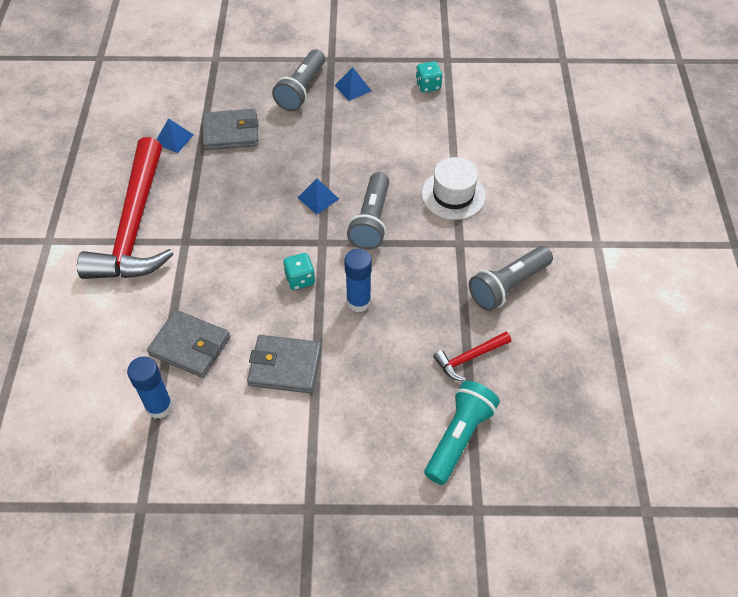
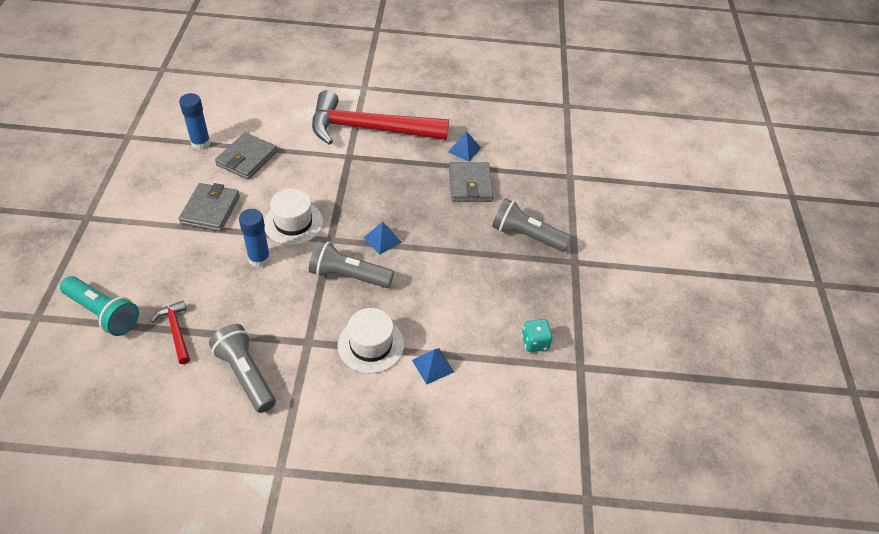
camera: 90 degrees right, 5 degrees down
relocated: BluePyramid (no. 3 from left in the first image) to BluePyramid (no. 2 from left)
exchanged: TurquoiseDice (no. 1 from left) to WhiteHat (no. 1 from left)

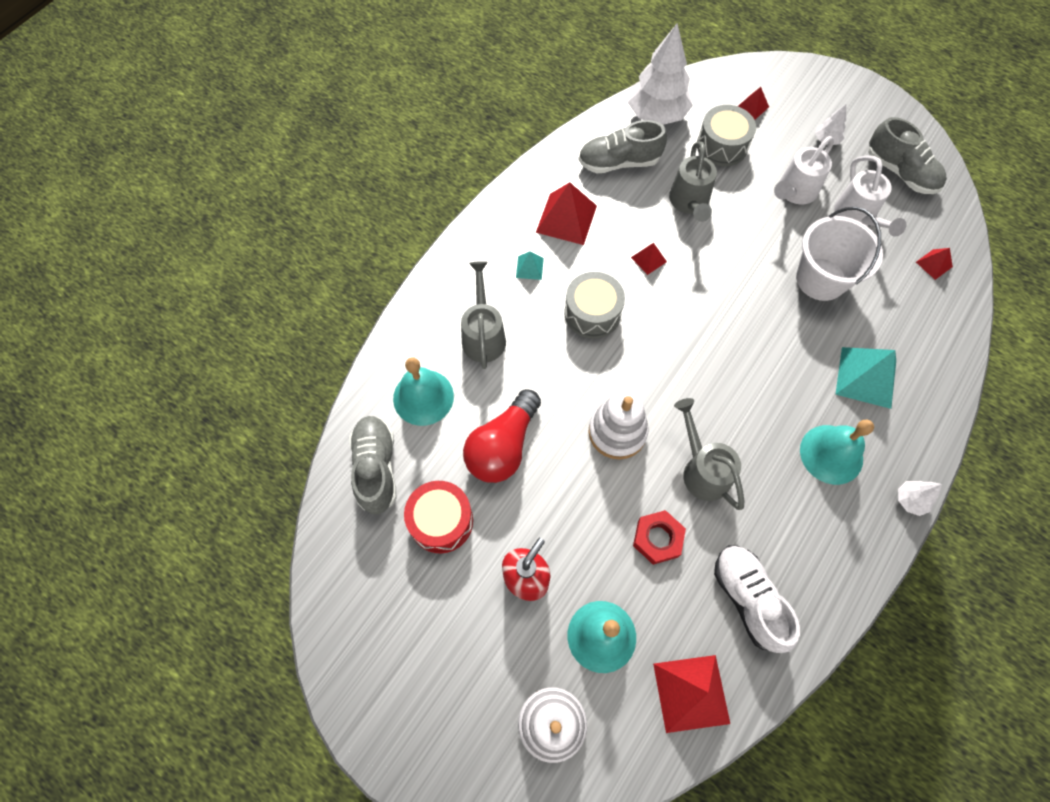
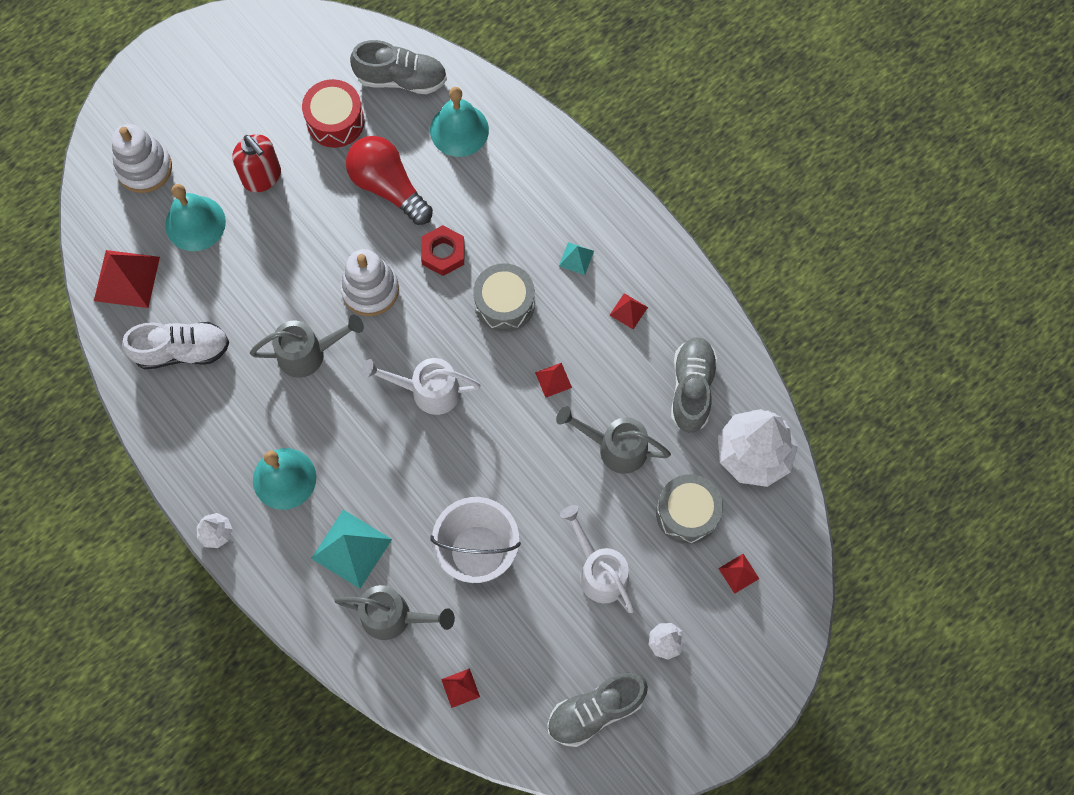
camera: 105 degrees right, 5 degrees up
relocated: GreyWateringCan (no. 1 from left in the first image) to GreyWateringCan (no. 2 from left); RedNut; WhiteWateringCan (no. 2 from left in the first image) to WhiteWateringCan (no. 1 from left)
size: RedPyramid (no. 1 from left in the first image) x0.50

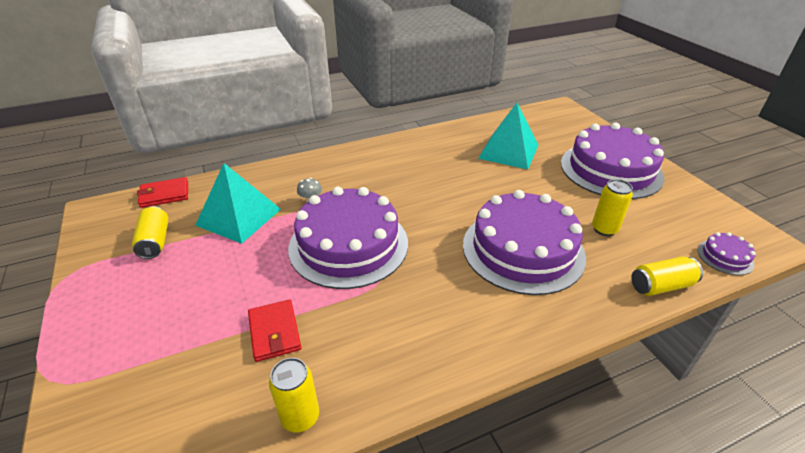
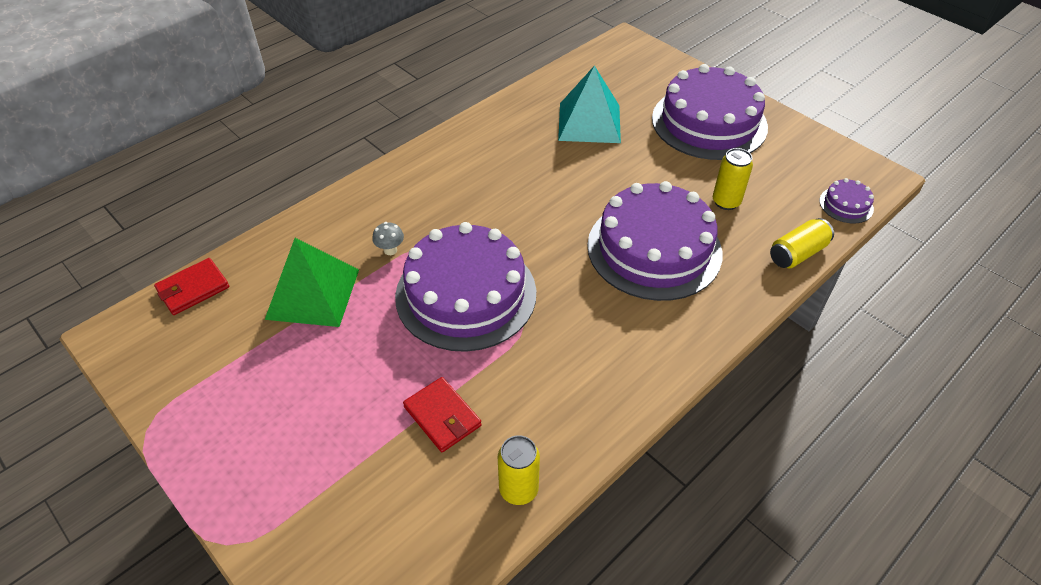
camera: 20 degrees left, 10 degrees up
missing: YellowCan (no. 1 from left)
colour: TurquoisePyramid (no. 1 from left) to GreenPyramid

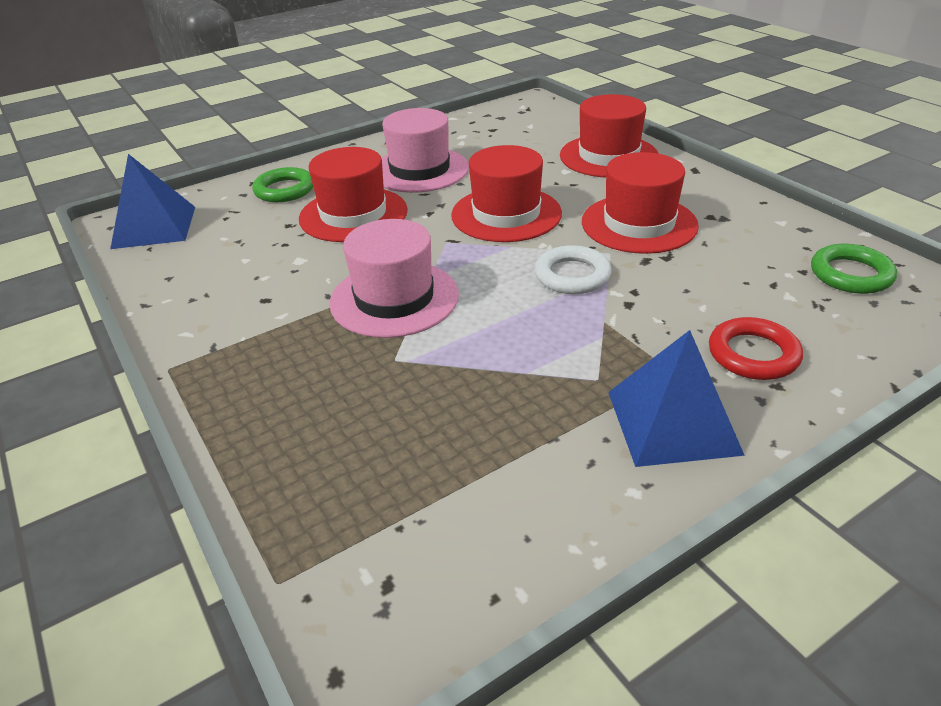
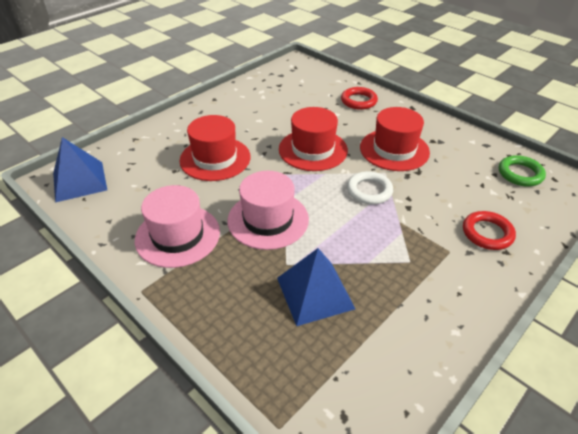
camera: 15 degrees left, 5 degrees up
missing: GreenRing (no. 1 from left)
relocated: PinkHat (no. 2 from left in the first image) to PinkHat (no. 1 from left); BluePyramid (no. 2 from left)
exchanged: RedHat (no. 3 from left) to RedRing (no. 1 from left)

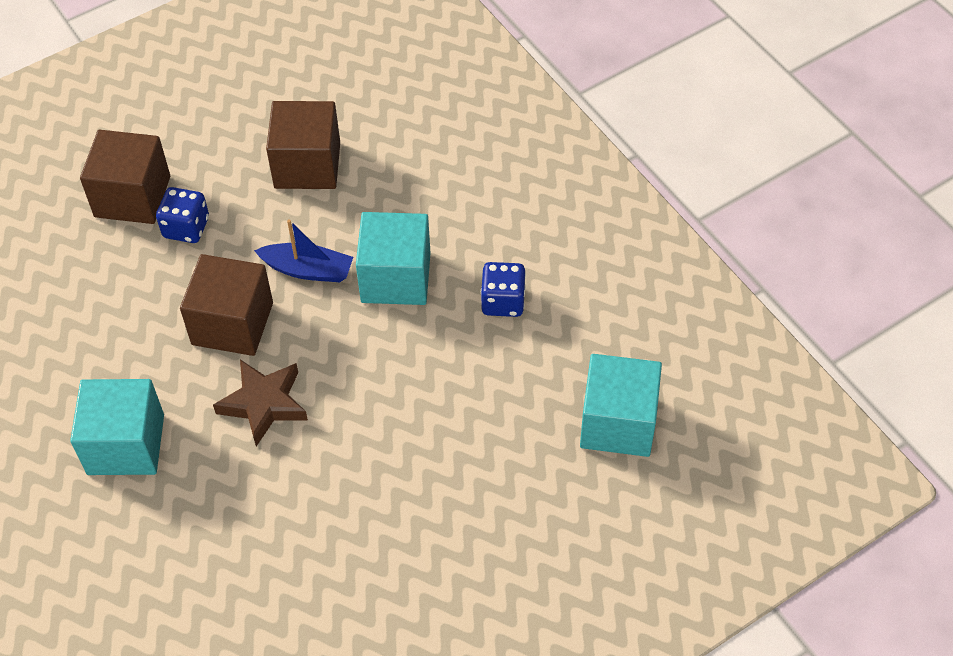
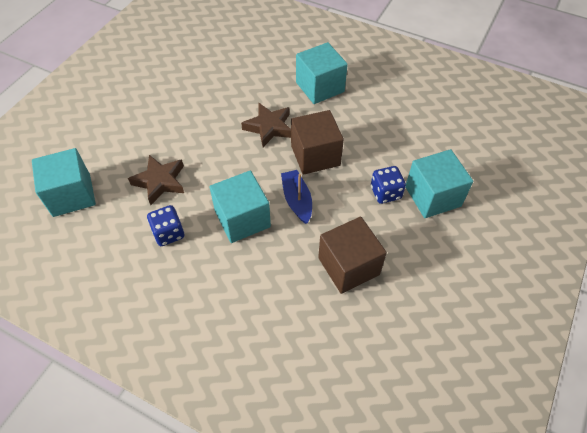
camera: 150 degrees right, 0 degrees up
appeared: BrownStar (no. 1 from left)
colour: BrownCube (no. 1 from left) to TurquoiseCube (no. 4 from left)
spun: BlueBoat 90 degrees clockwise

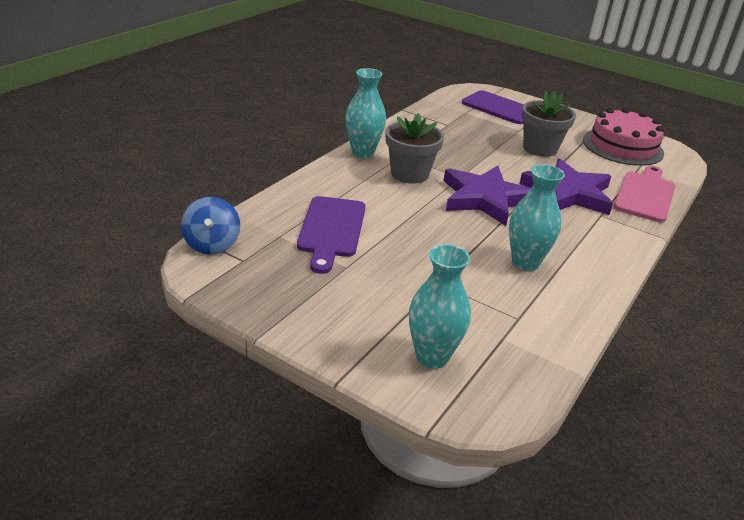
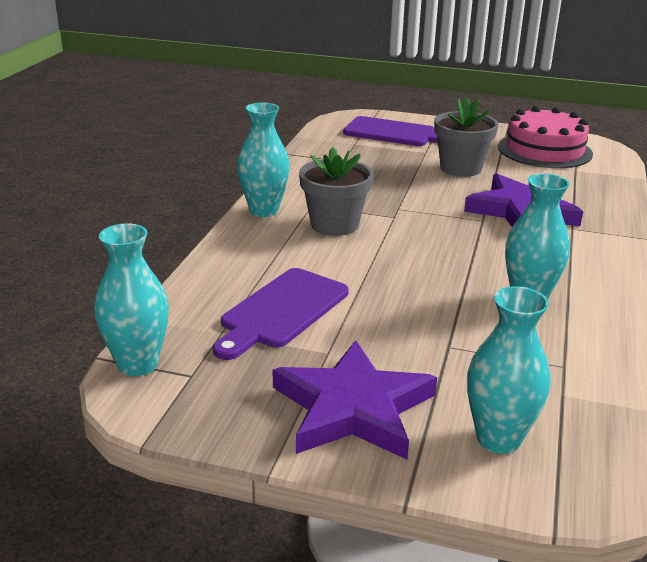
camera: 15 degrees left, 5 degrees down
missing: PinkCuttingBoard
relocated: PurpleStar (no. 1 from left)
exchanged: BlueSpinningTop to TurquoiseVase (no. 1 from left)
spun: PurpleCuttingBoard (no. 1 from left) 45 degrees clockwise

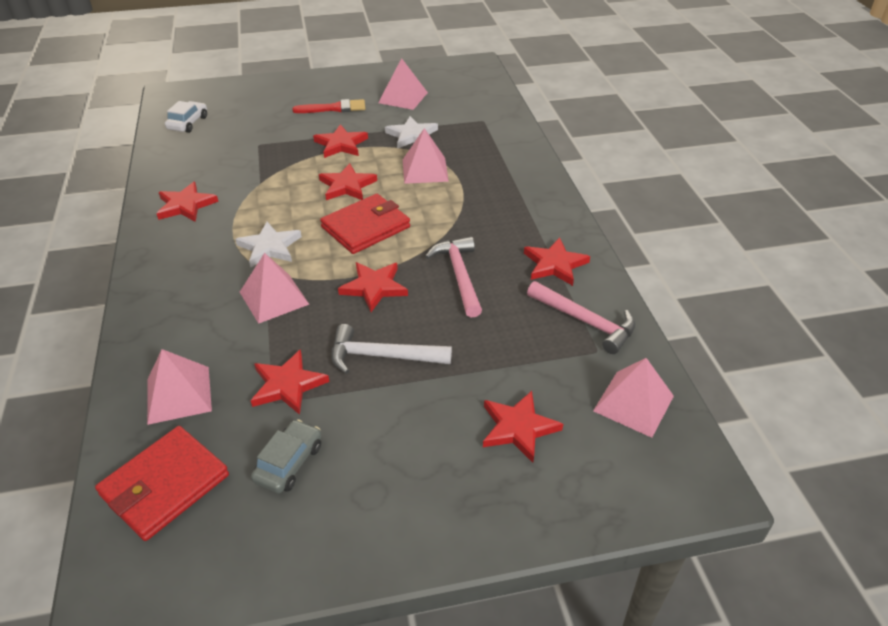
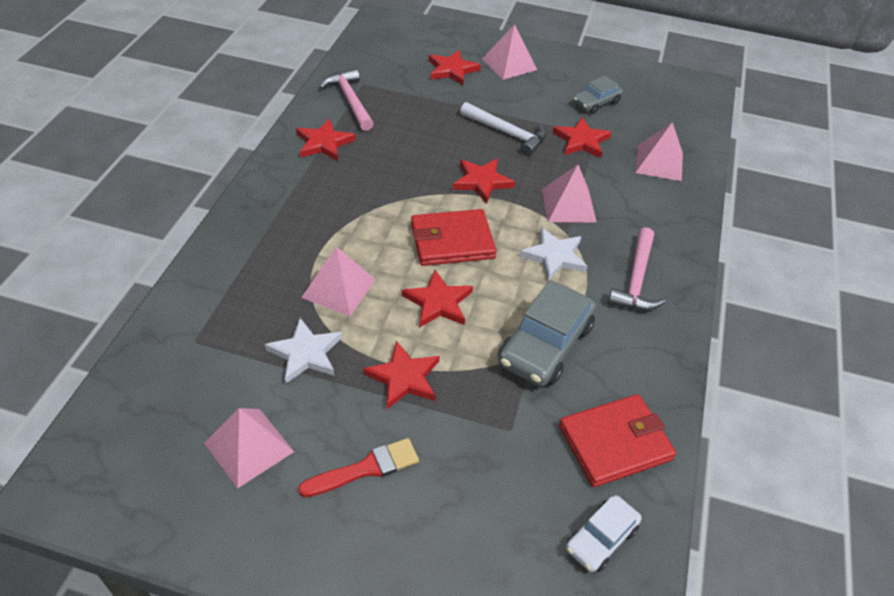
camera: 155 degrees left, 5 degrees up
missing: RedStar (no. 1 from left)
appeared: GreyCar (no. 1 from left)
relocated: RedWallet (no. 1 from left in the first image) to RedWallet (no. 2 from left); PinkHammer (no. 1 from left in the first image) to PinkHammer (no. 2 from left); PinkPyramid (no. 5 from left in the first image) to PinkPyramid (no. 3 from left)
spun: RedBrush 135 degrees clockwise

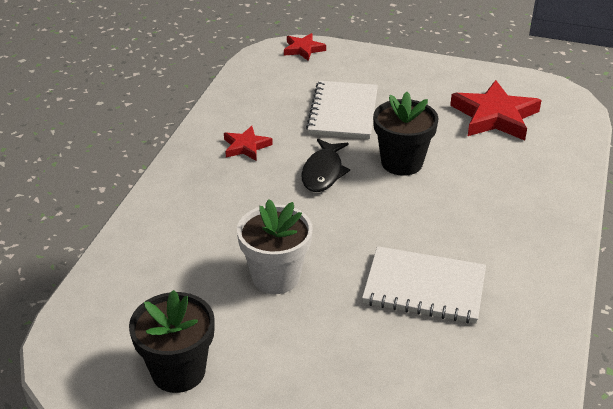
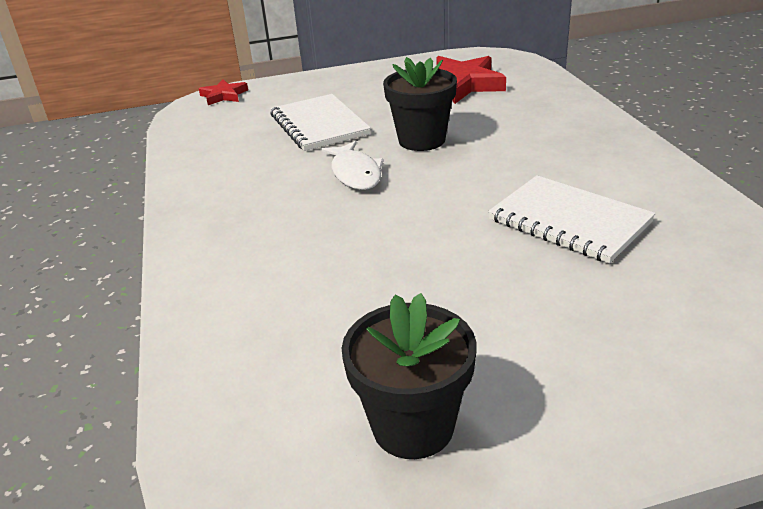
camera: 30 degrees left, 5 degrees down
missing: RedStar (no. 1 from left); WhiteFlowerPot
colour: BlackFish to WhiteFish
spun: WhiteNotebook (no. 2 from left) 60 degrees clockwise

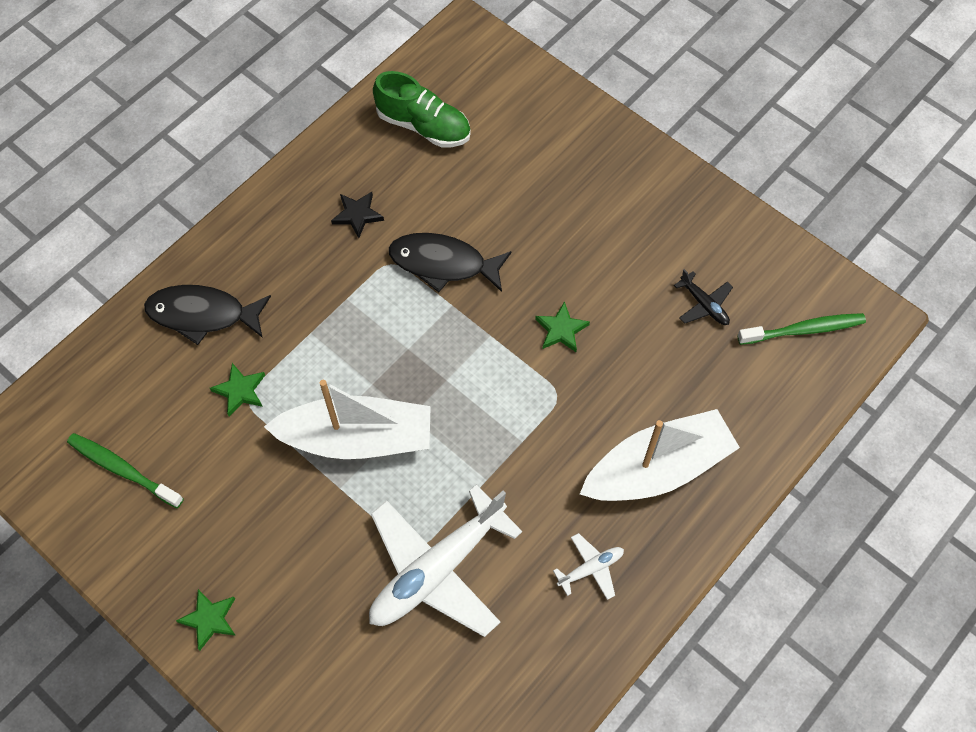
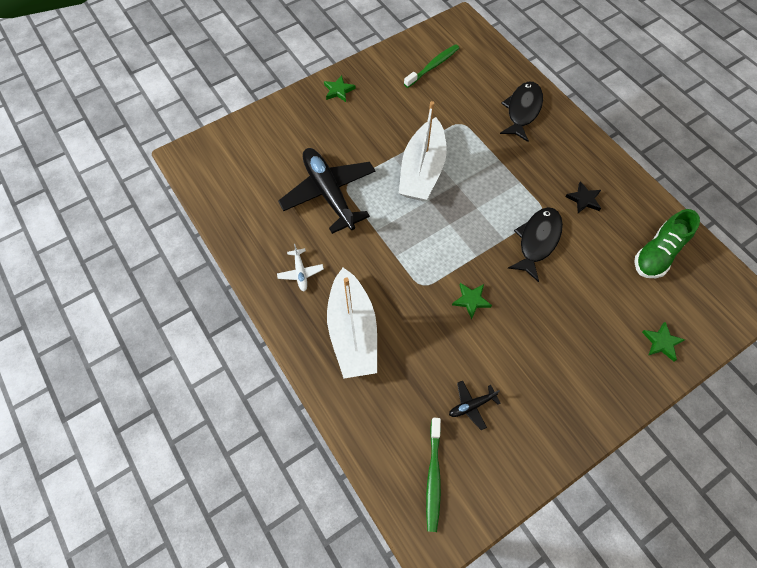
camera: 105 degrees right, 0 degrees up
relocated: GreenStar (no. 2 from left in the first image) to GreenStar (no. 3 from left)
colour: WhitePlane (no. 1 from left) to BlackPlane (no. 1 from left)

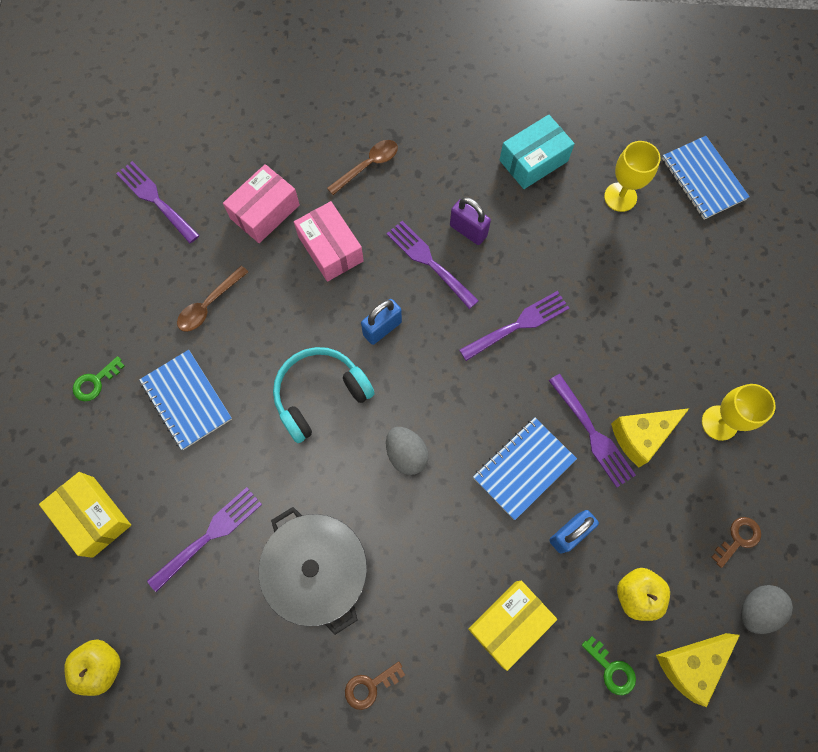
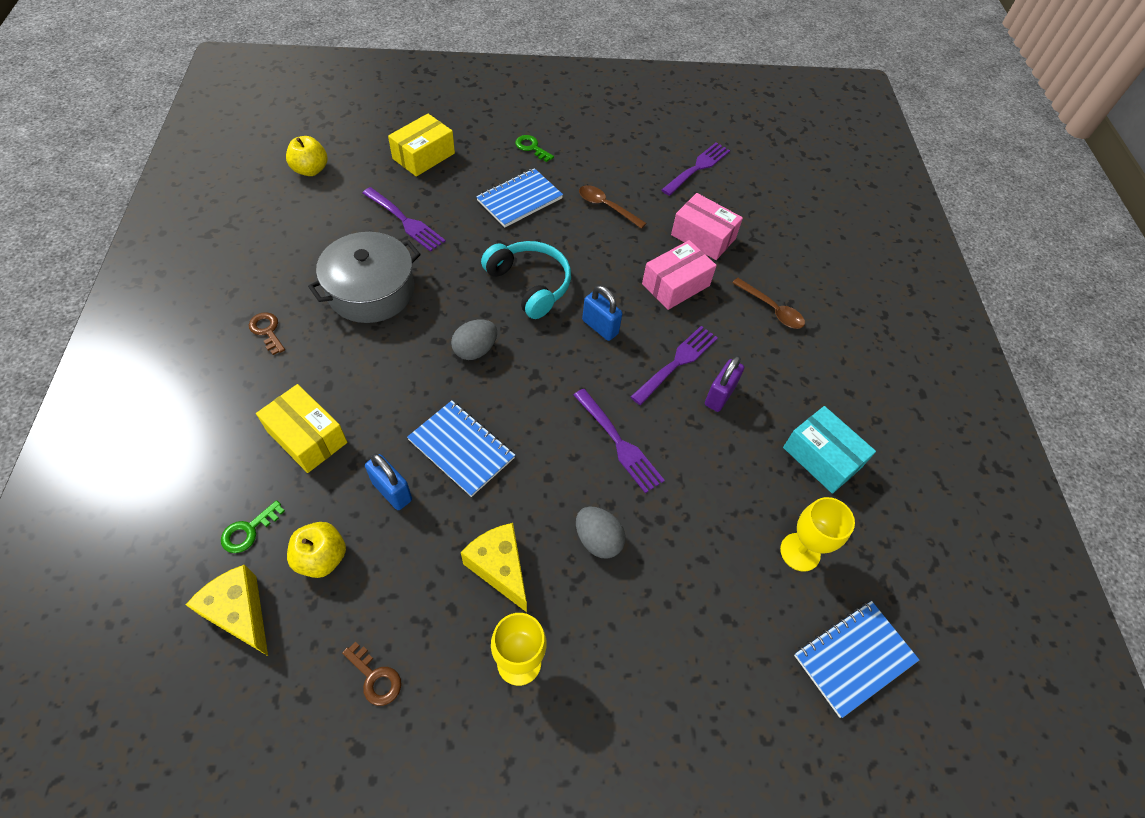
camera: 80 degrees right, 15 degrees down
missing: PurpleFork (no. 5 from left)
relocated: GreyEgg (no. 2 from left)

